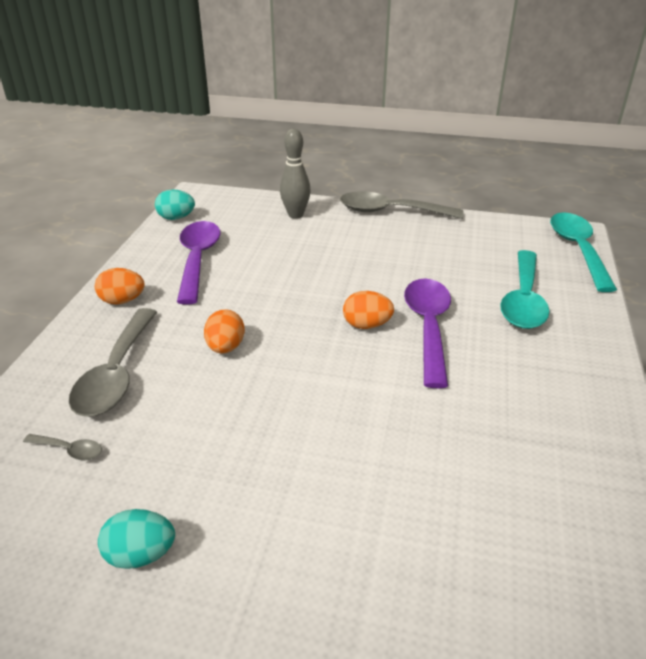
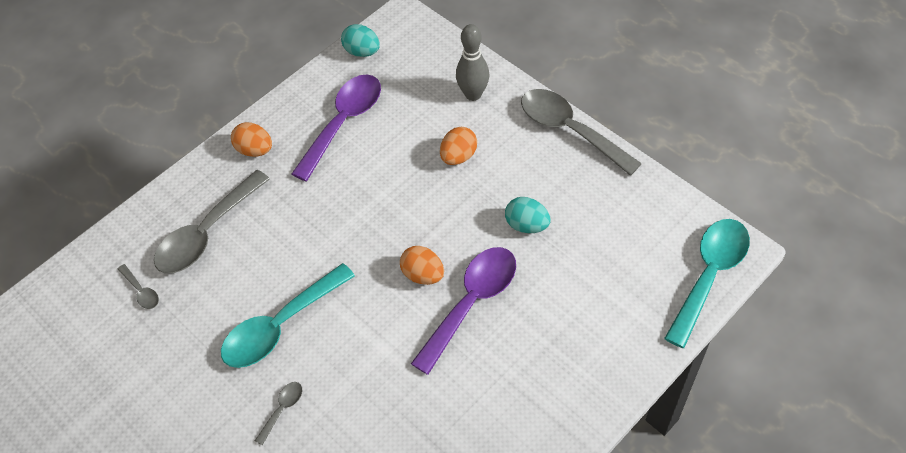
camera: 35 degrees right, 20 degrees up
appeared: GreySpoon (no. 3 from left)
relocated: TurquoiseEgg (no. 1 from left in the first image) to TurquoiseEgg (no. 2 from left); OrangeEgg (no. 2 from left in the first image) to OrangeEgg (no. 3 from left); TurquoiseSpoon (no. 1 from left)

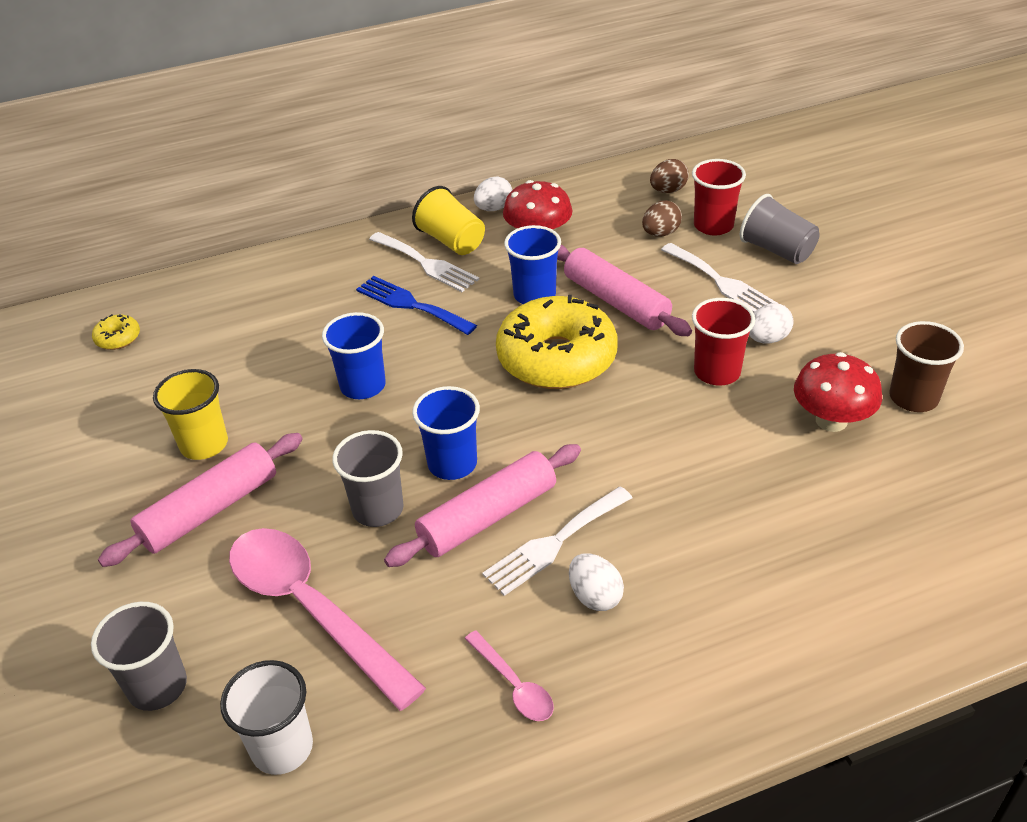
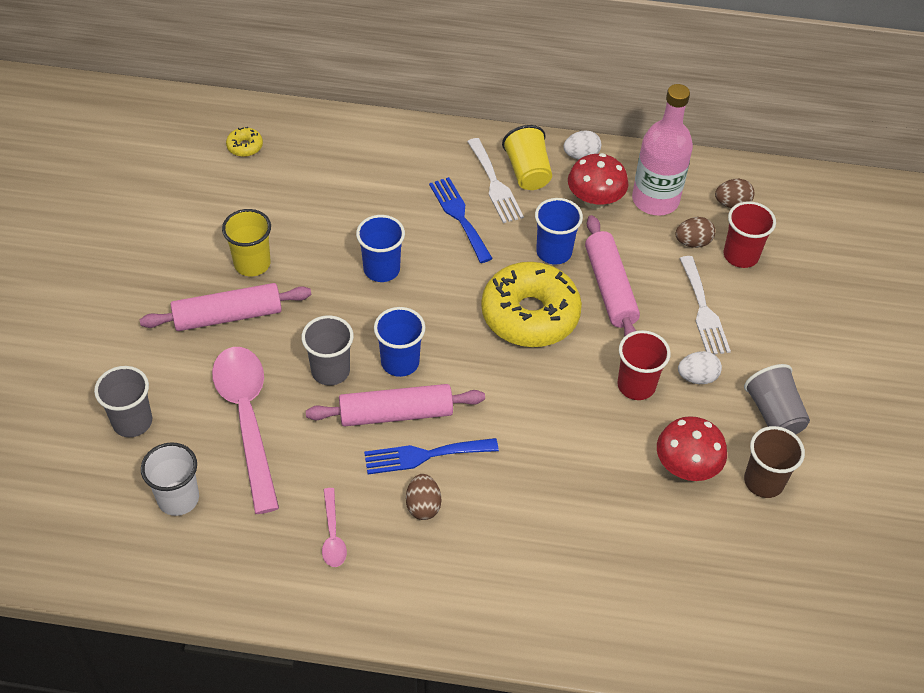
camera: 25 degrees right, 10 degrees up
appeared: PinkBottle
relocated: GreyCup (no. 3 from left)
colour: WhiteFork (no. 2 from left) to BlueFork (no. 1 from left); WhiteEgg (no. 2 from left) to BrownEgg (no. 1 from left)

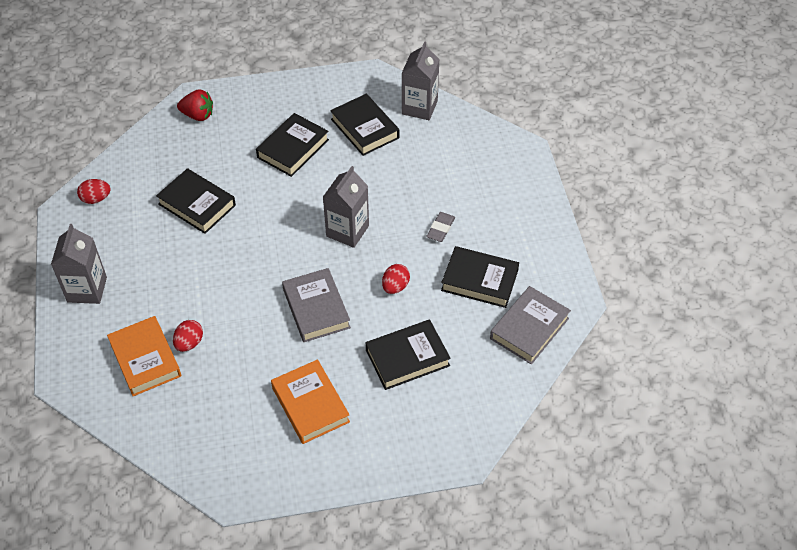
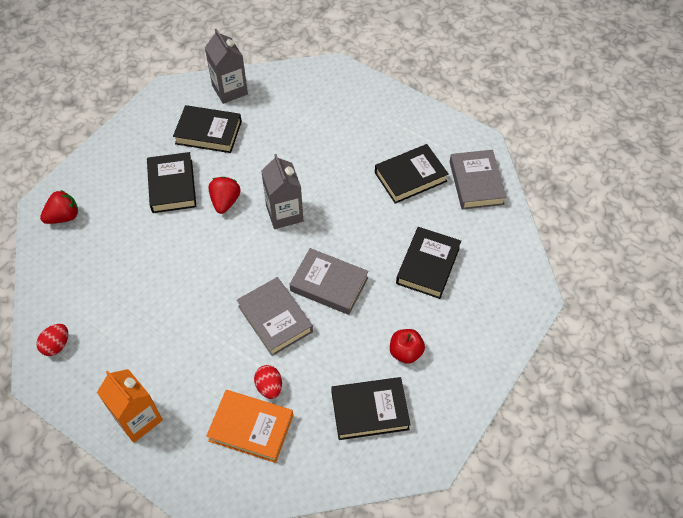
camera: 45 degrees left, 5 degrees up
missing: RedEgg (no. 3 from left); GreyEraser
appeared: RedStrawberry (no. 2 from left); GreyBook (no. 1 from left)
relocated: BlackBook (no. 1 from left in the first image) to BlackBook (no. 3 from left)
exchanged: OrangeBook (no. 2 from left) to RedApple
colour: GreyCarton (no. 1 from left) to OrangeCarton

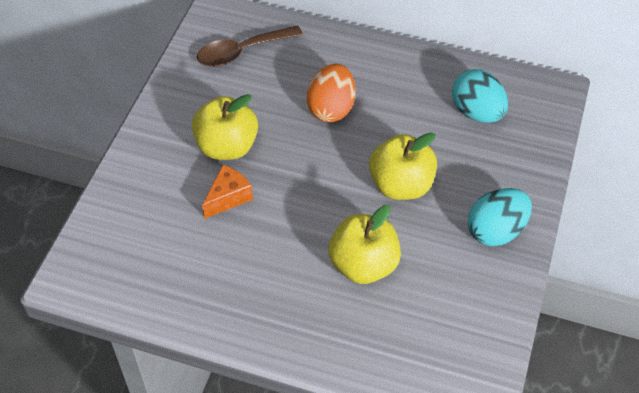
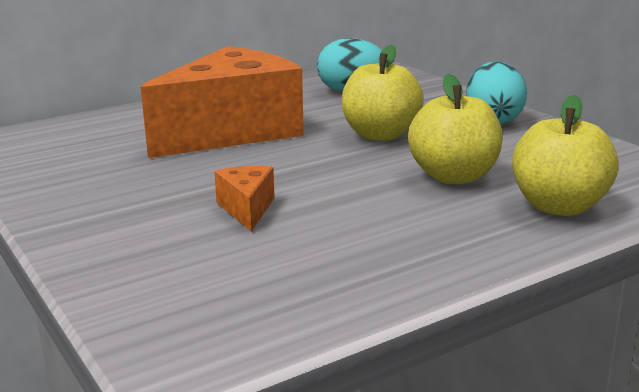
camera: 50 degrees left, 30 degrees down
missing: BrownSpoon
relocated: YellowApple (no. 1 from left in the first image) to YellowApple (no. 3 from left)
exchanged: OrangeEgg to OrangeCheese (no. 1 from left)

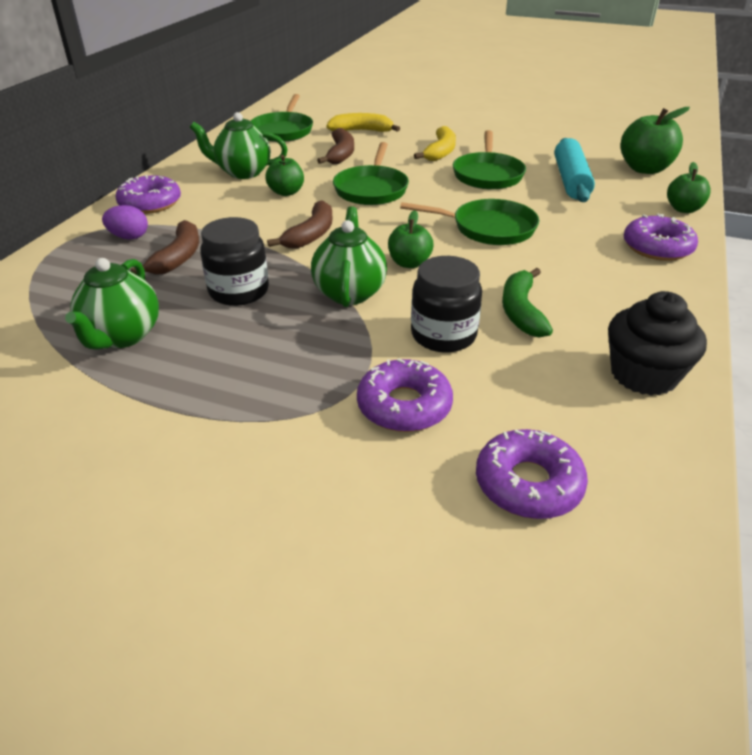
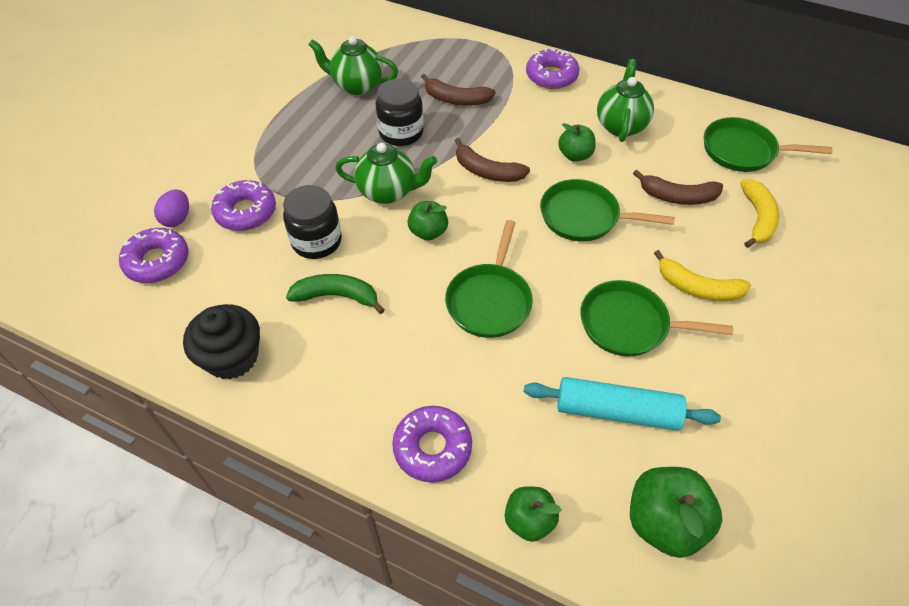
camera: 95 degrees right, 15 degrees up
relocated: PurpleEgg

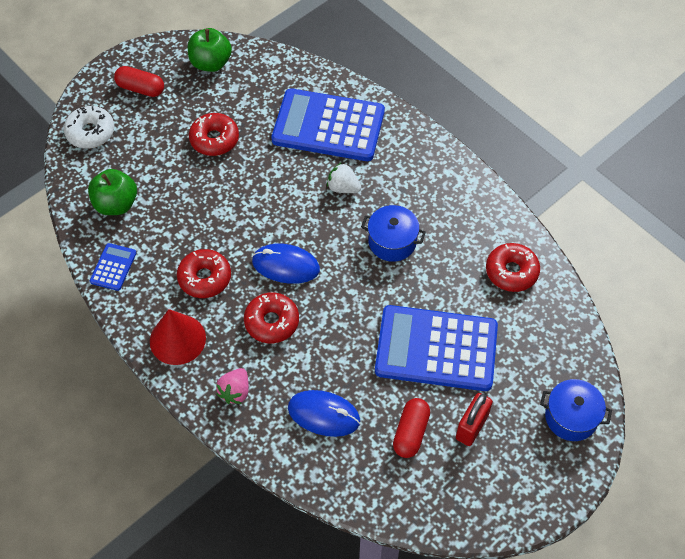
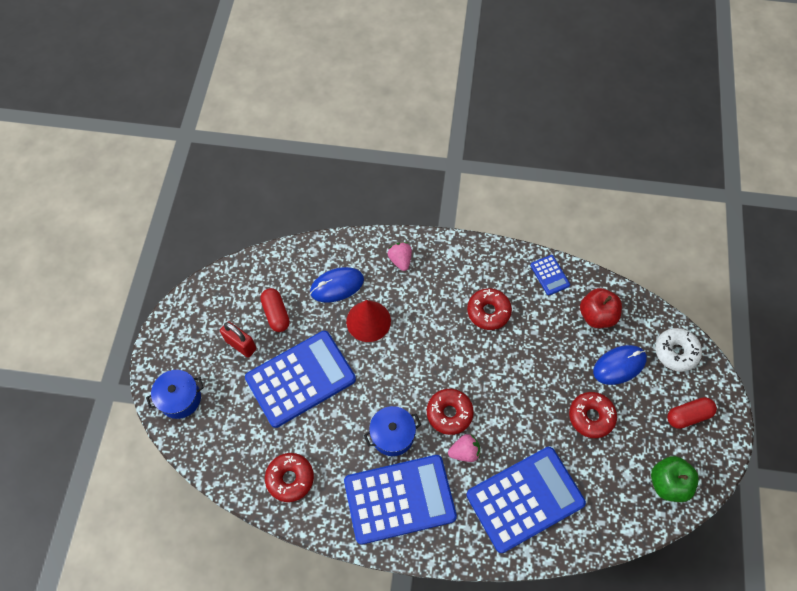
camera: 140 degrees right, 5 degrees up
appeared: BlueCalculator (no. 2 from left)
relocated: RedCone; RedDonut (no. 3 from left in the first image) to RedDonut (no. 2 from left); BlueMouse (no. 1 from left in the first image) to BlueMouse (no. 2 from left)
colour: GreenApple (no. 1 from left) to RedApple; WhiteStrawberry to PinkStrawberry (no. 2 from left)
spun: RedPadlock 45 degrees counterclockwise

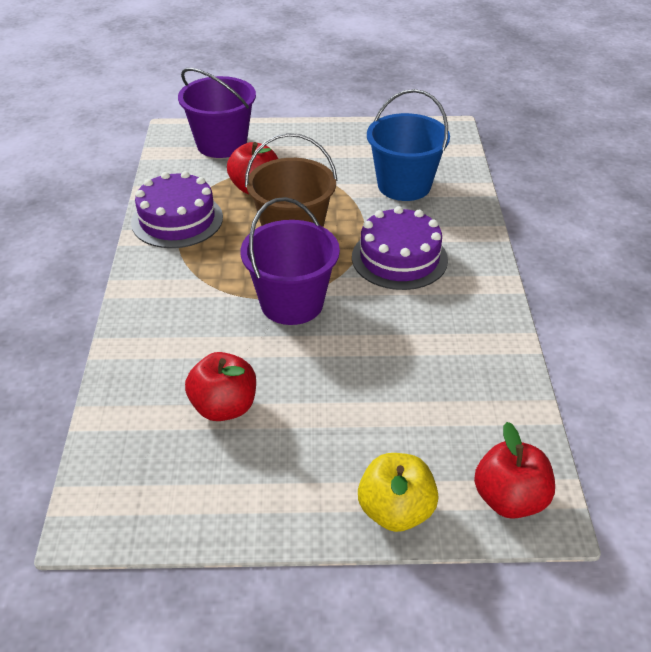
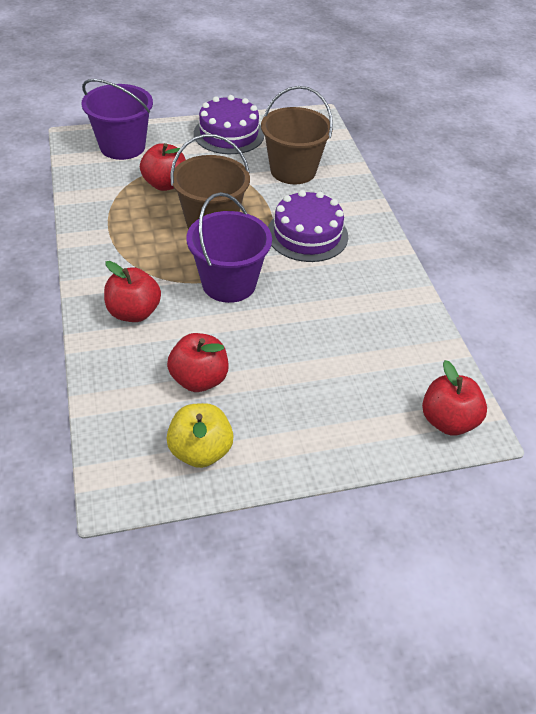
camera: 15 degrees left, 5 degrees up
appeared: RedApple (no. 1 from left)
relocated: PurpleCake (no. 1 from left); YellowApple
colour: BlueBucket to BrownBucket (no. 2 from left)

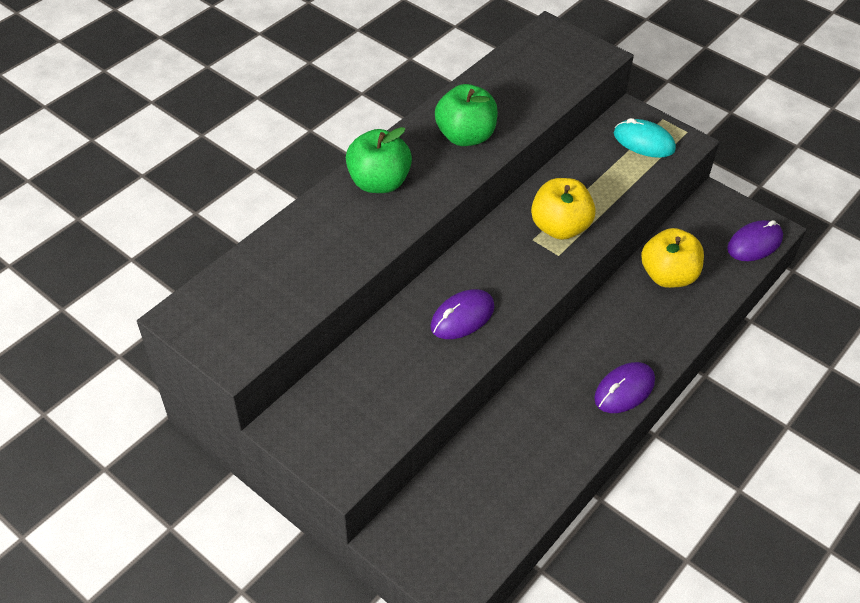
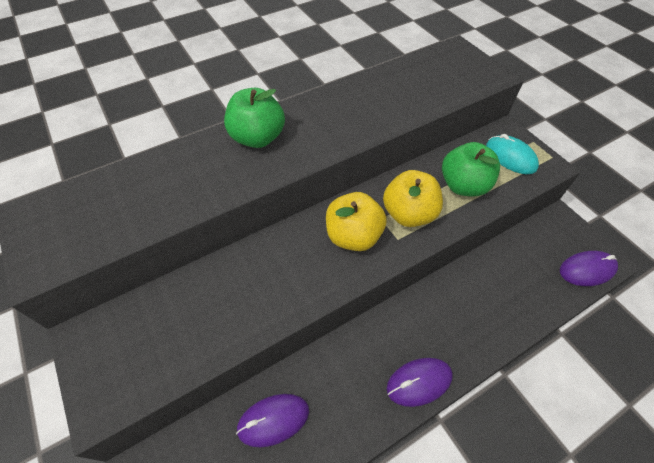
camera: 20 degrees right, 5 degrees up
relocated: PurpleMouse (no. 1 from left); GreenApple (no. 2 from left); YellowApple (no. 2 from left in the first image) to YellowApple (no. 1 from left)

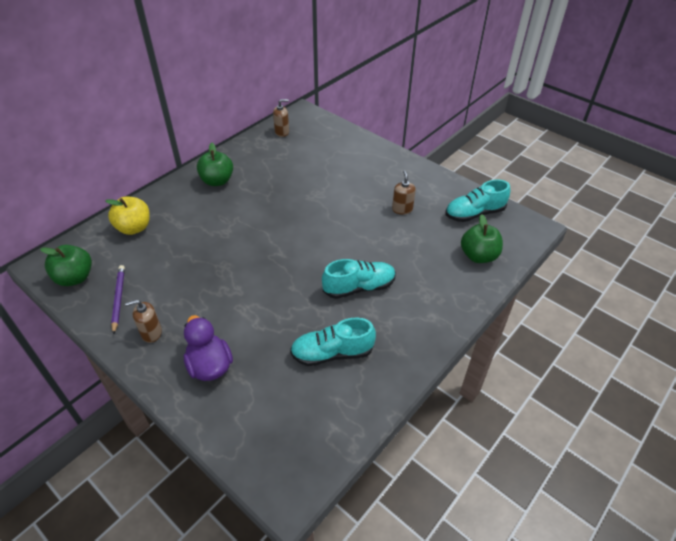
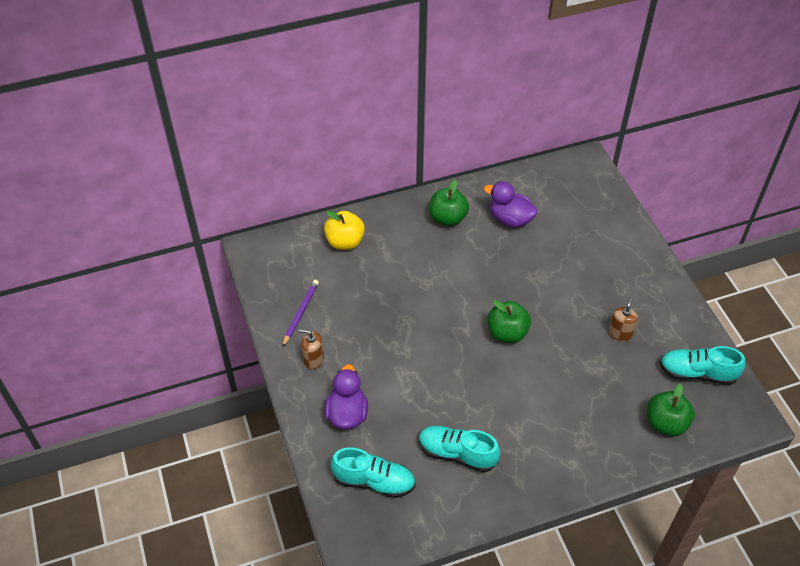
camera: 30 degrees right, 5 degrees up
missing: BrownSoapDispenser (no. 2 from left)
appeared: PurpleDuck (no. 2 from left)
relocated: GreenApple (no. 1 from left in the first image) to GreenApple (no. 2 from left); TurquoiseShoe (no. 2 from left in the first image) to TurquoiseShoe (no. 1 from left)

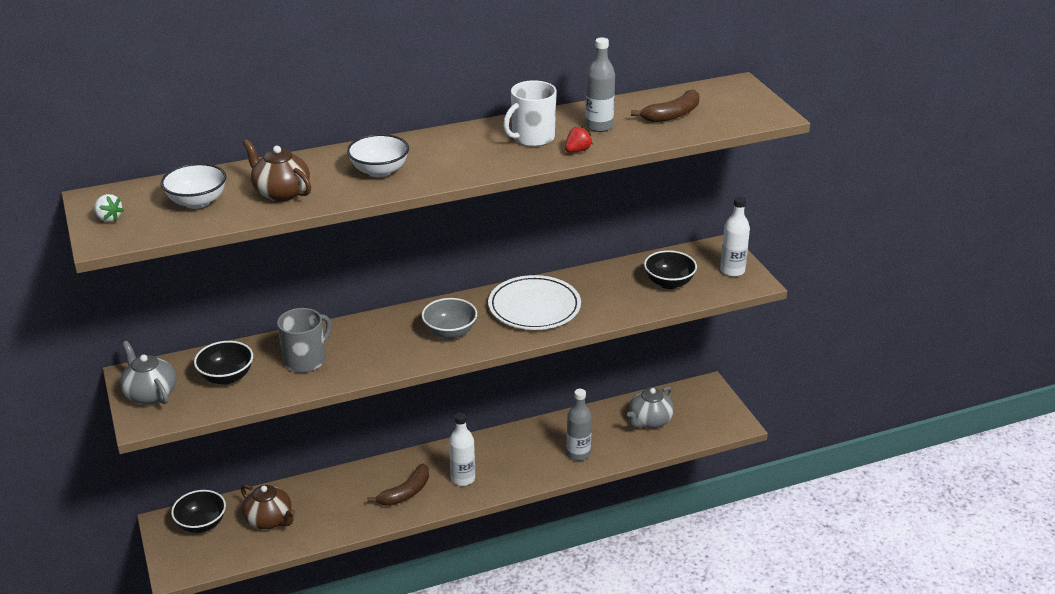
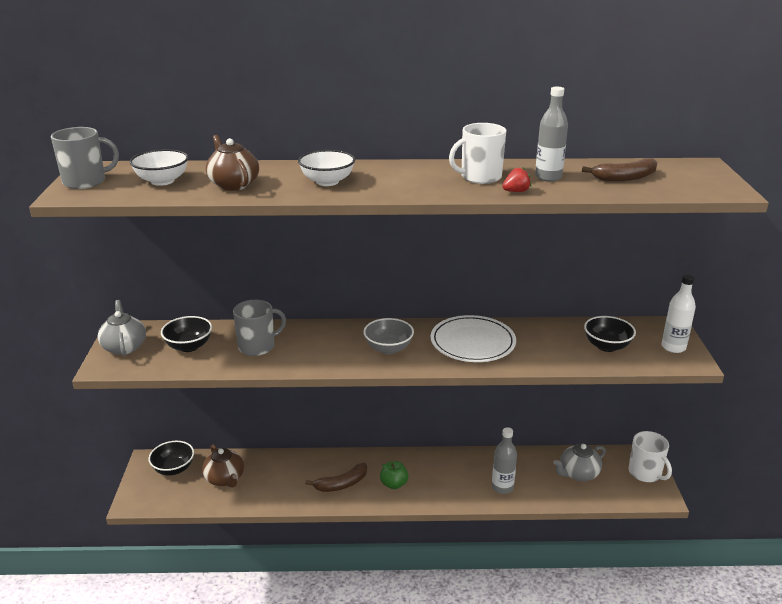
camera: 20 degrees right, 5 degrees down
appeared: WhiteMug (no. 2 from left)
exchanged: WhiteStrawberry to GreyMug (no. 1 from left); WhiteBottle (no. 1 from left) to GreenApple

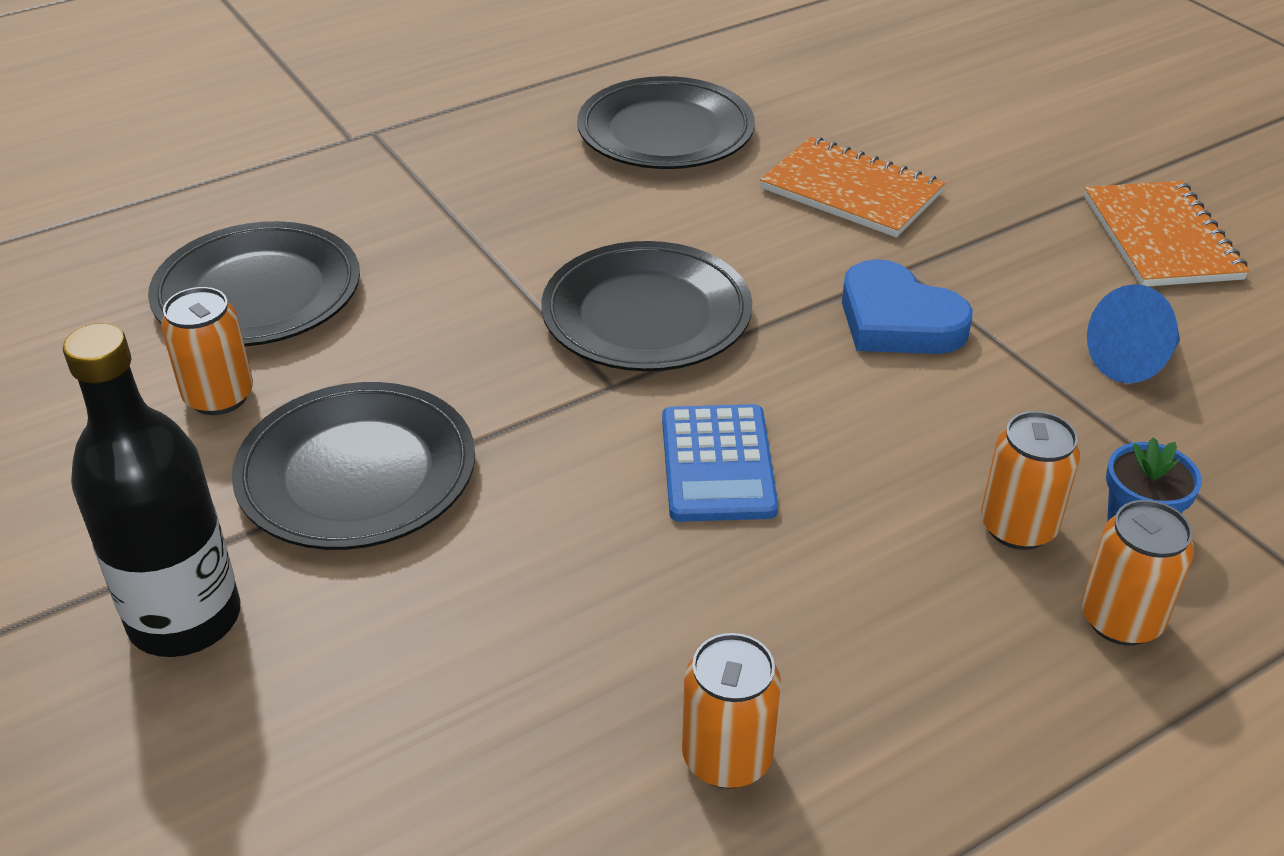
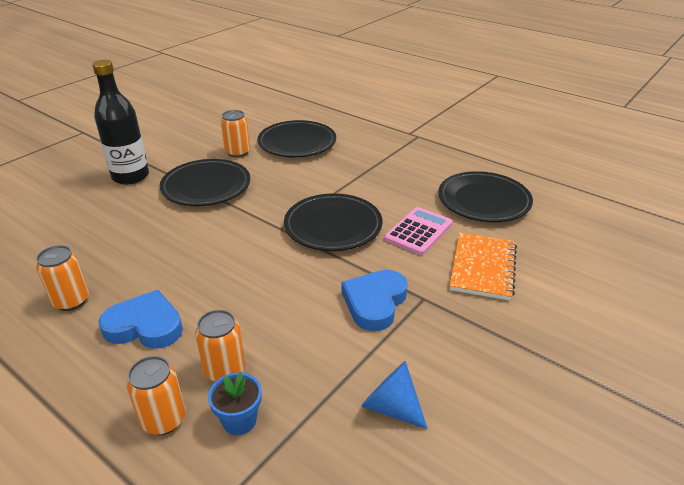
camera: 70 degrees right, 5 degrees down
missing: BlueCalculator; OrangeNotebook (no. 2 from left)
appeared: BlueHeart (no. 1 from left); PinkCalculator

